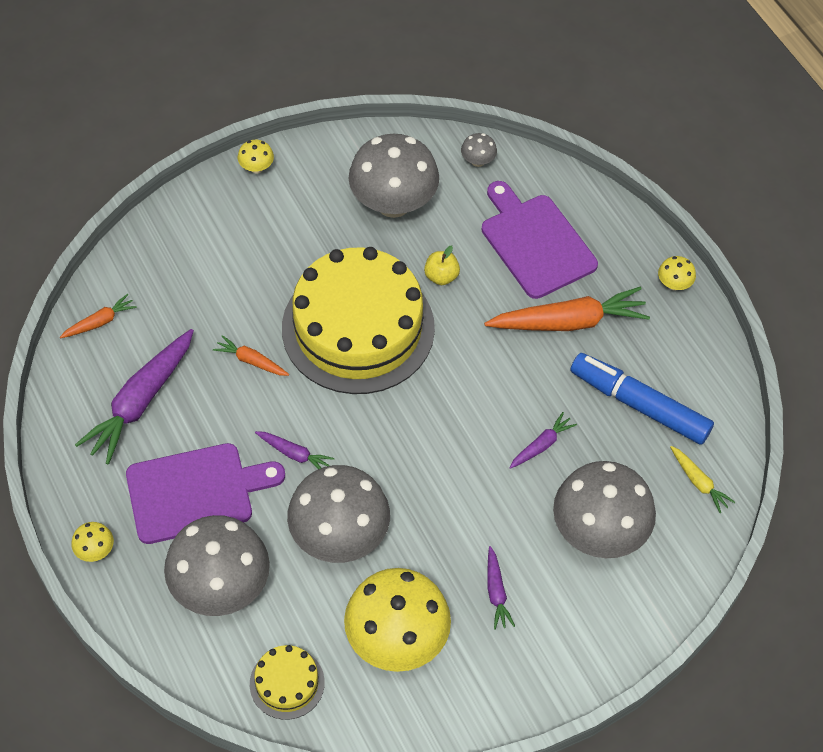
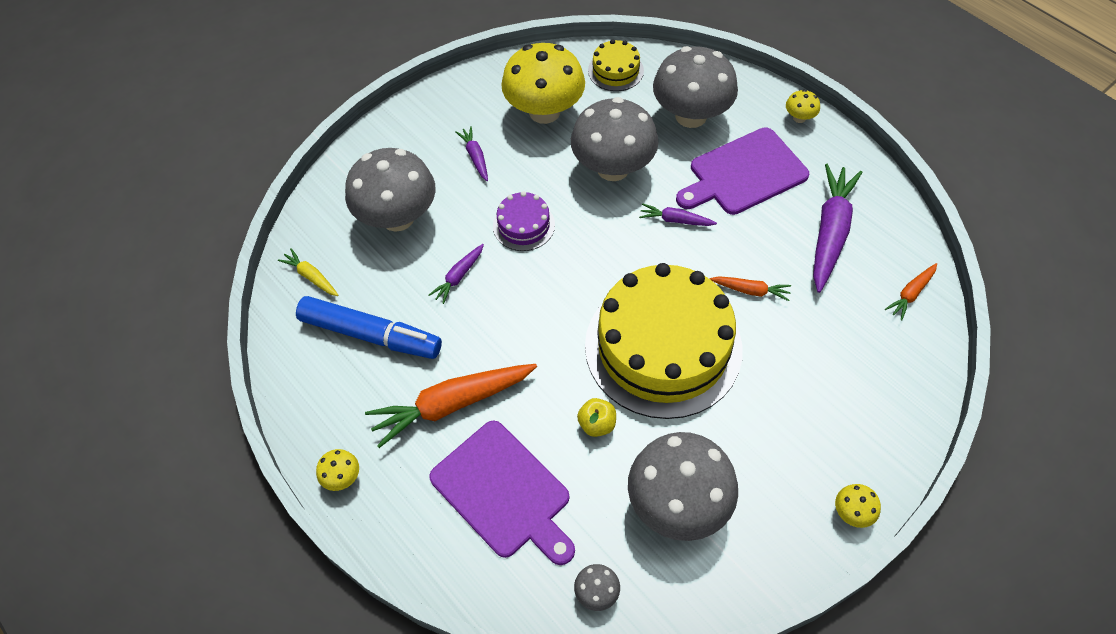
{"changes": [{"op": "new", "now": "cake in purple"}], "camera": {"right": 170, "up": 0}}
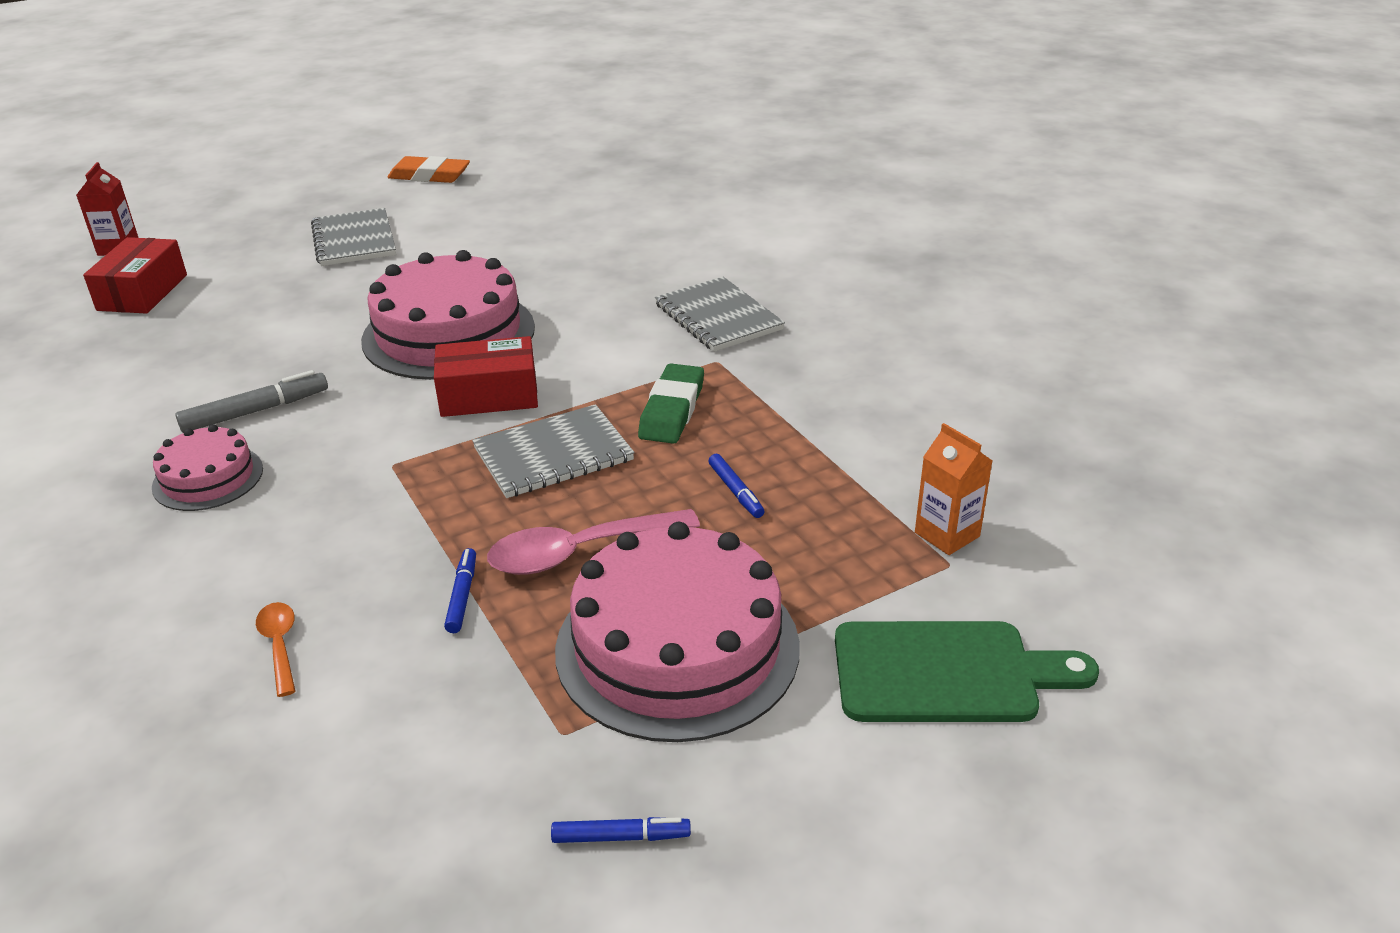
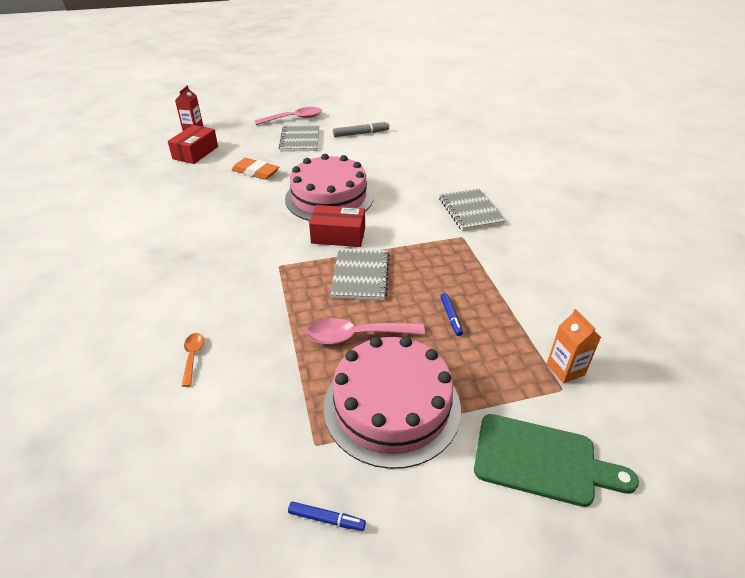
{"changes": [{"op": "shifted", "was": "eraser in orange"}, {"op": "gone", "was": "eraser in green"}, {"op": "shifted", "was": "marker in grey"}, {"op": "rotated", "was": "notebook in grey (no. 2 from left)", "clockwise": -75}, {"op": "gone", "was": "cake in pink (no. 1 from left)"}, {"op": "gone", "was": "marker in blue (no. 1 from left)"}, {"op": "new", "now": "spoon in pink (no. 1 from left)"}], "camera": {"right": 15, "up": 5}}
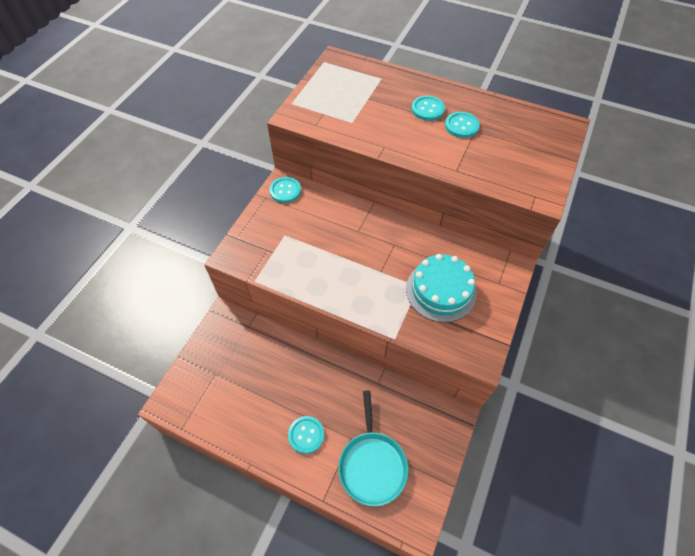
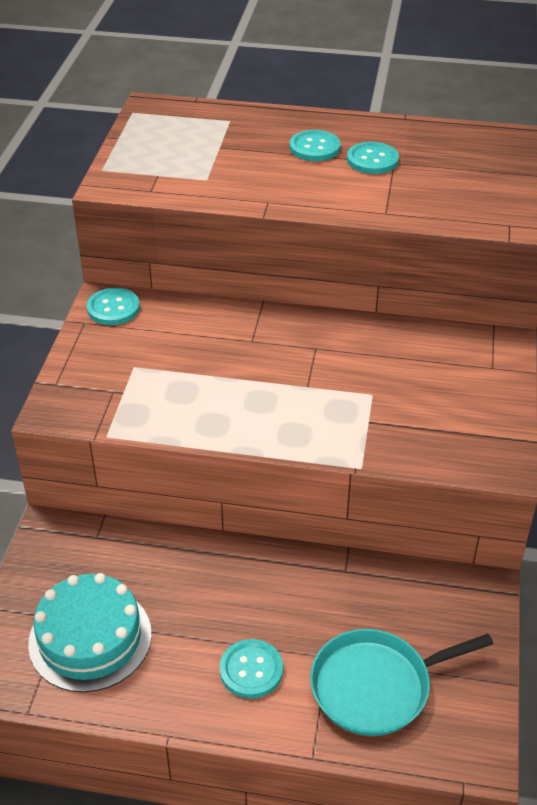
{"changes": [{"op": "shifted", "was": "cake in turquoise"}, {"op": "rotated", "was": "pan in turquoise", "clockwise": 90}], "camera": {"right": -15, "up": -15}}
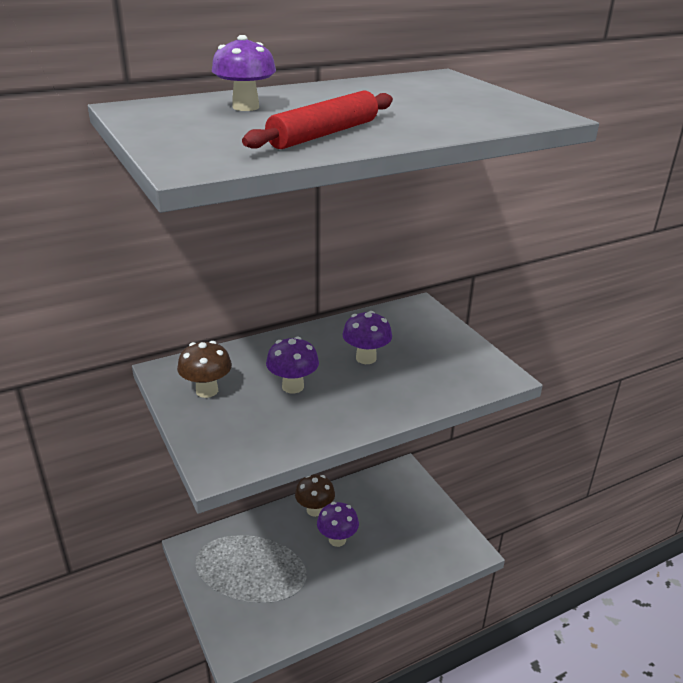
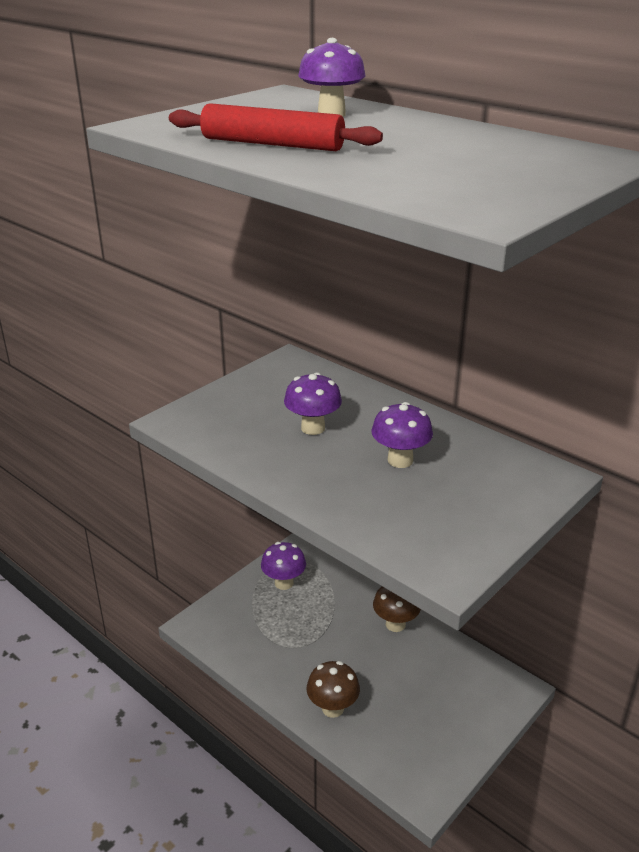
{"changes": [{"op": "shifted", "was": "mushroom in brown (no. 1 from left)"}, {"op": "shifted", "was": "mushroom in purple (no. 3 from left in the first image)", "now": "mushroom in purple (no. 1 from left)"}], "camera": {"right": 70, "up": 0}}
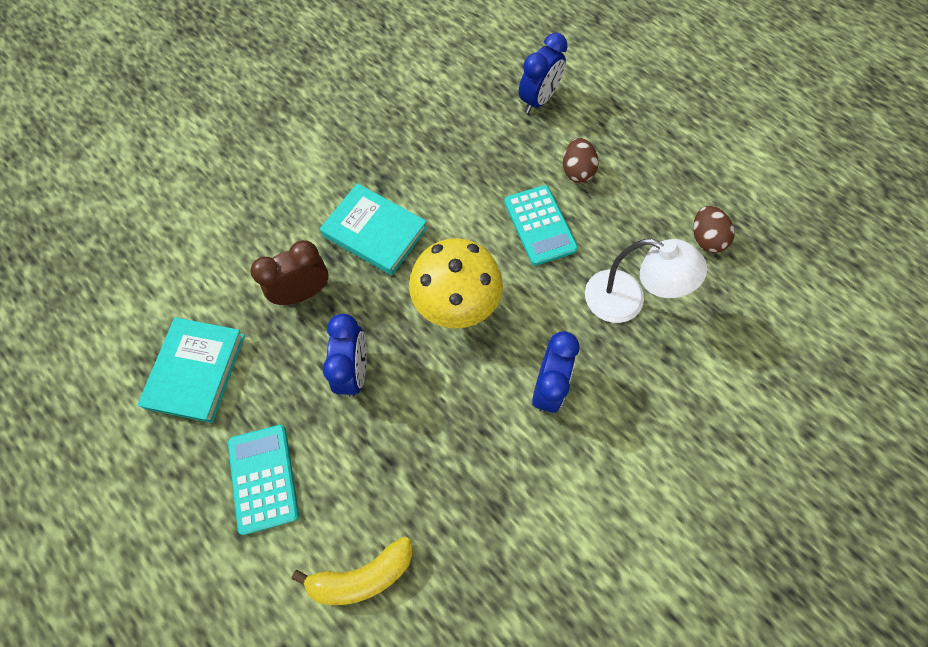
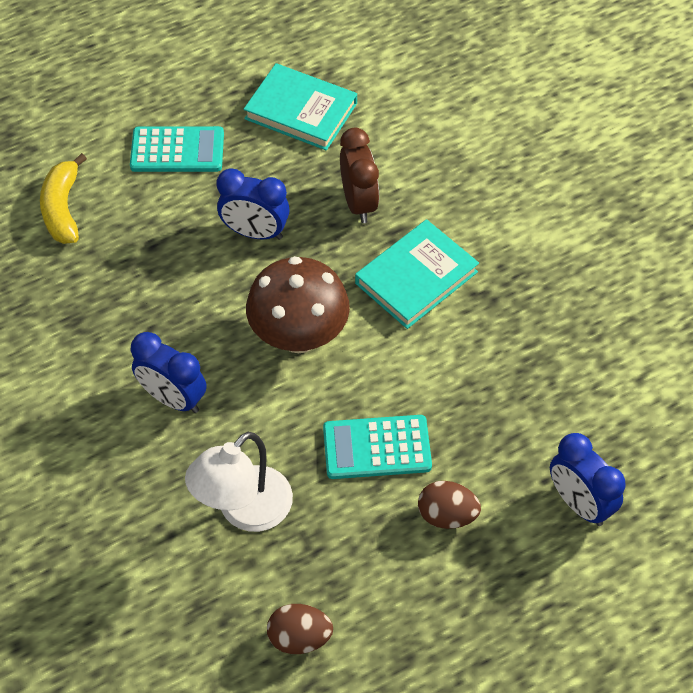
{"changes": [{"op": "repainted", "was": "mushroom in yellow", "now": "mushroom in brown"}], "camera": {"right": 105, "up": -10}}
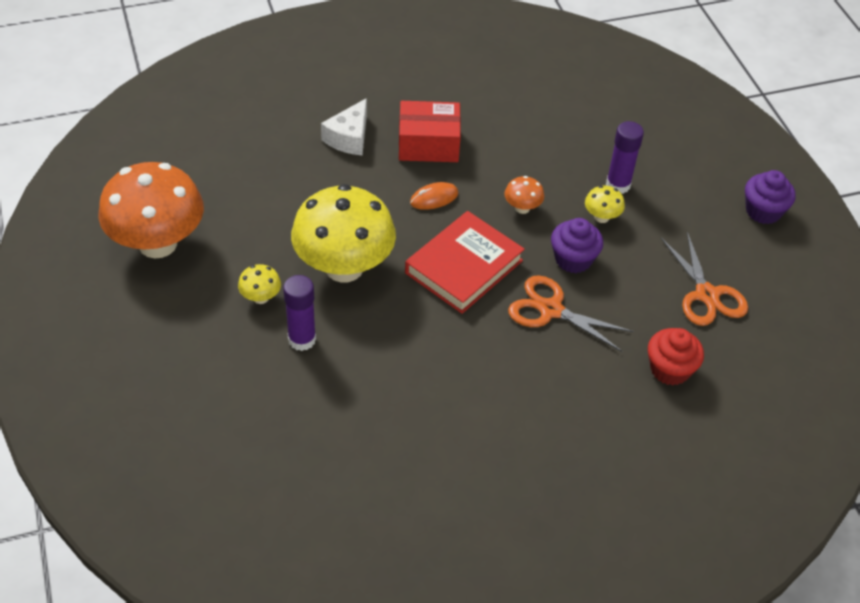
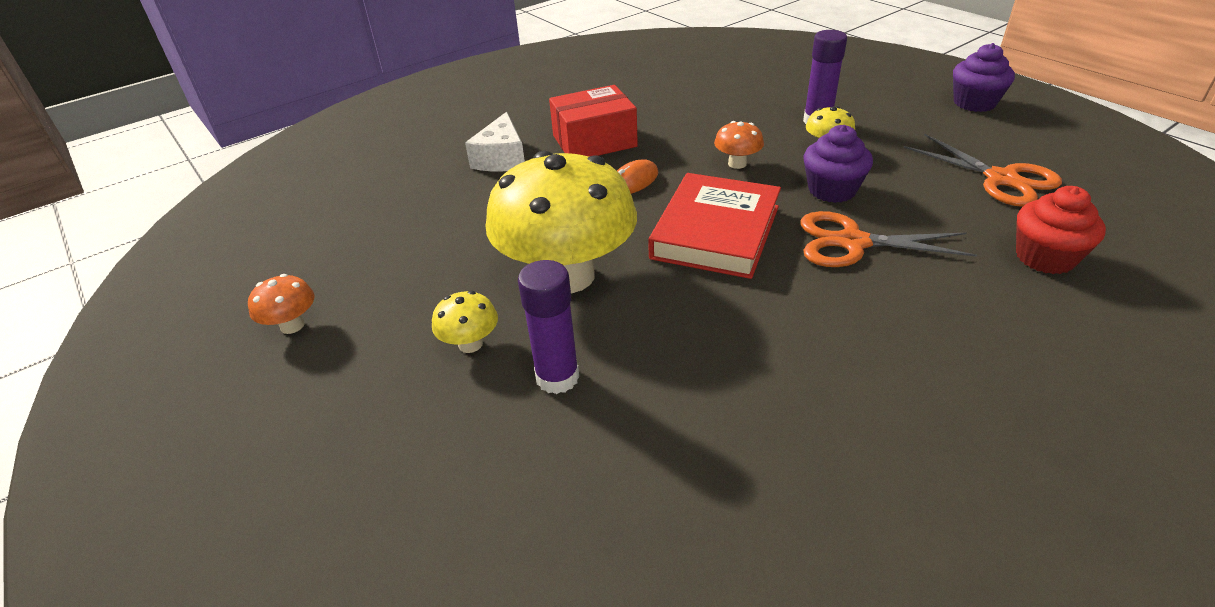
{"changes": [{"op": "scaled", "was": "mushroom in orange (no. 1 from left)", "ratio": 0.41}], "camera": {"right": -15, "up": -10}}
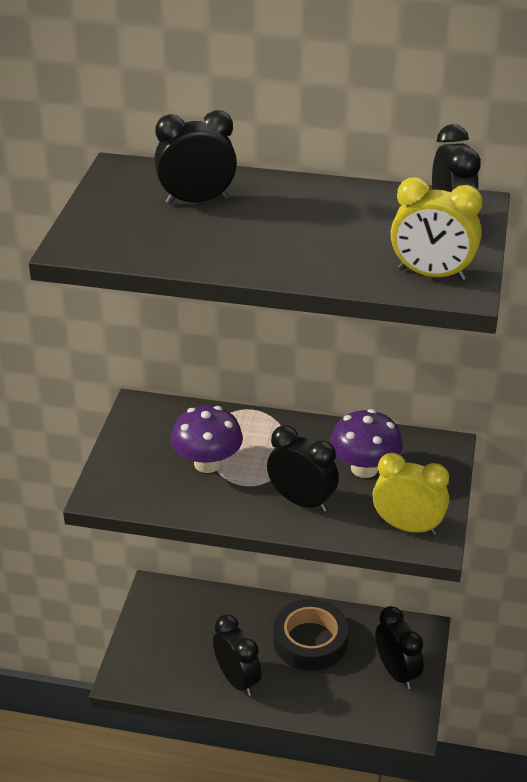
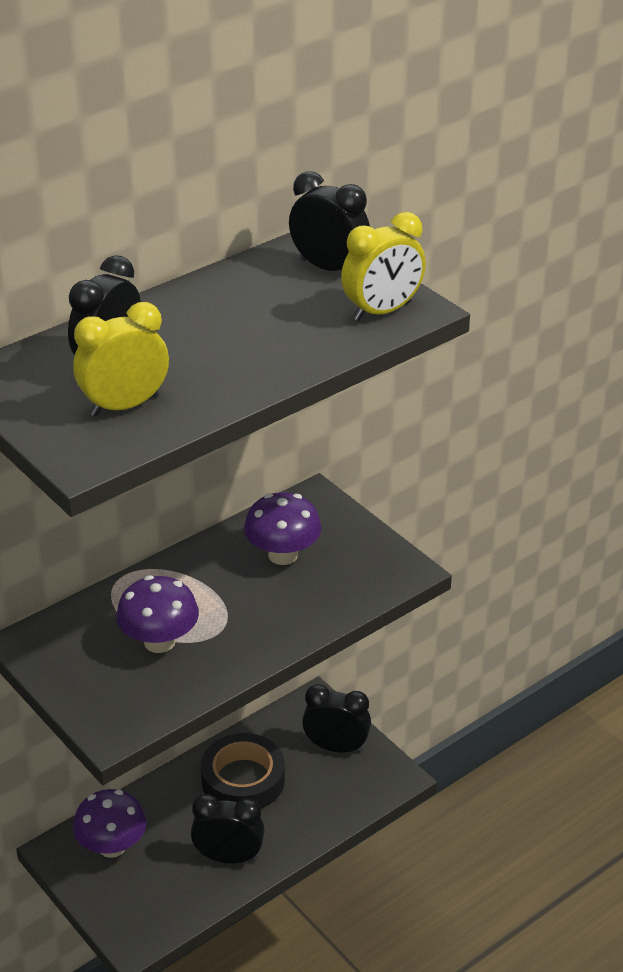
{"changes": [{"op": "gone", "was": "clock in black (no. 3 from left)"}, {"op": "shifted", "was": "clock in yellow (no. 1 from left)"}, {"op": "new", "now": "mushroom in purple (no. 1 from left)"}], "camera": {"right": -50, "up": 0}}
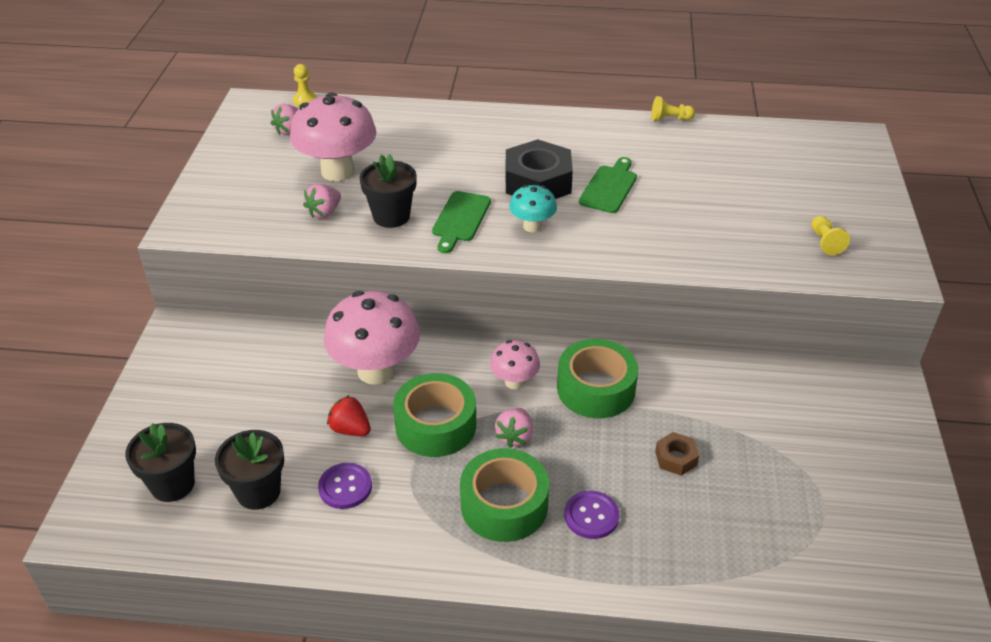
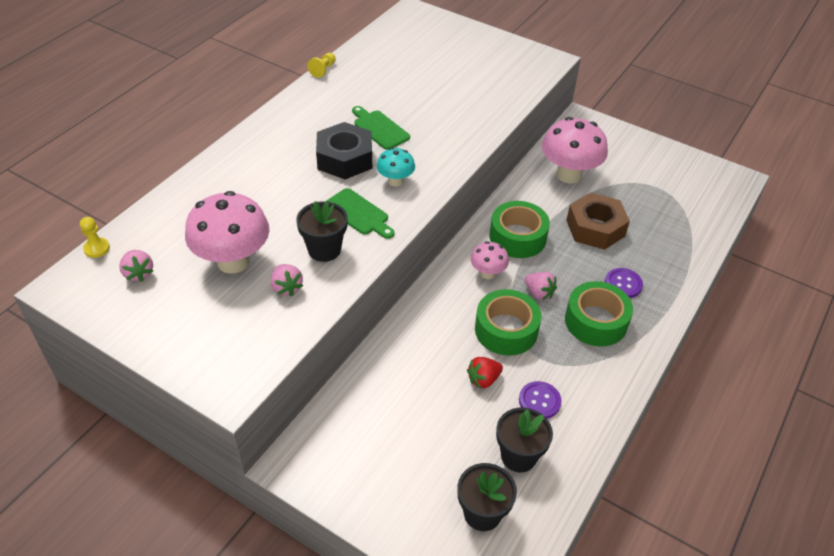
{"changes": [{"op": "gone", "was": "pawn in yellow (no. 3 from left)"}, {"op": "shifted", "was": "mushroom in pink (no. 2 from left in the first image)", "now": "mushroom in pink (no. 3 from left)"}, {"op": "scaled", "was": "nut in brown", "ratio": 2.05}], "camera": {"right": -65, "up": 5}}
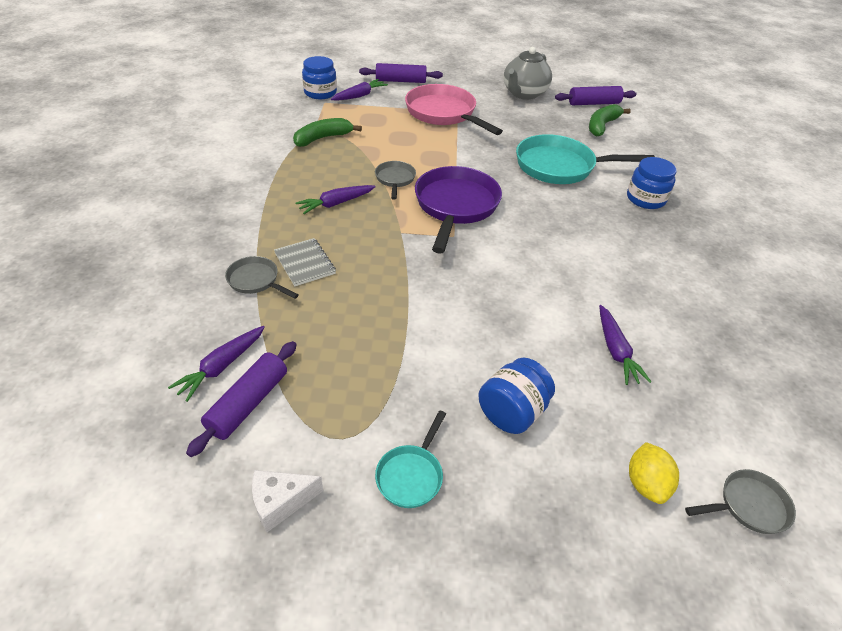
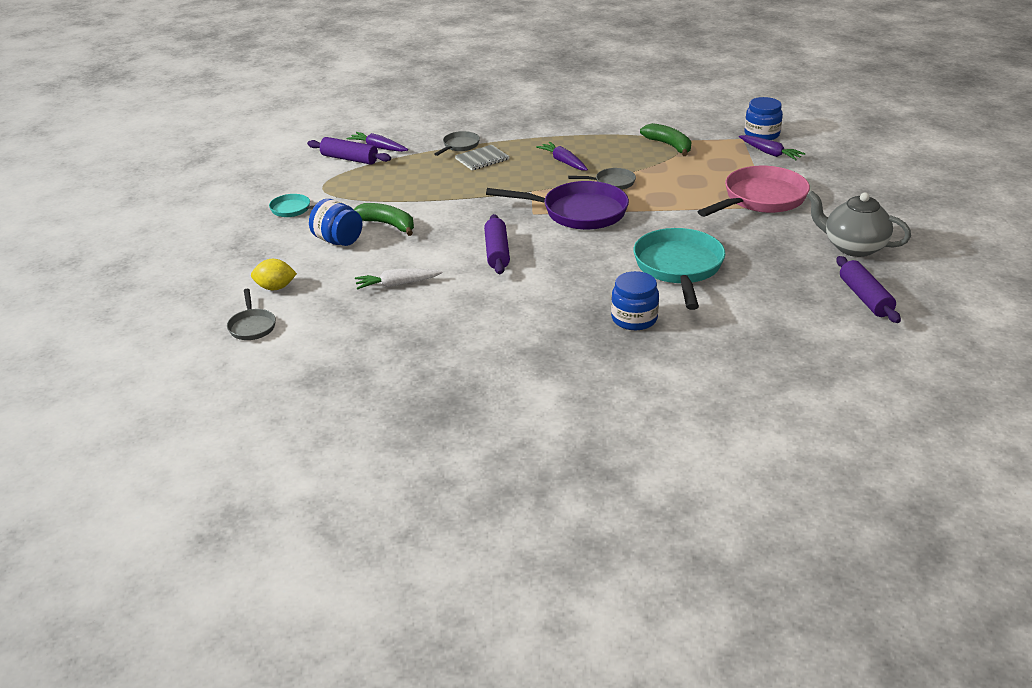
{"changes": [{"op": "shifted", "was": "rolling pin in purple (no. 2 from left)"}, {"op": "shifted", "was": "banana in green (no. 2 from left in the first image)", "now": "banana in green (no. 1 from left)"}, {"op": "repainted", "was": "carrot in purple (no. 4 from left)", "now": "carrot in white"}, {"op": "gone", "was": "cheese in white"}], "camera": {"right": 90, "up": -10}}
